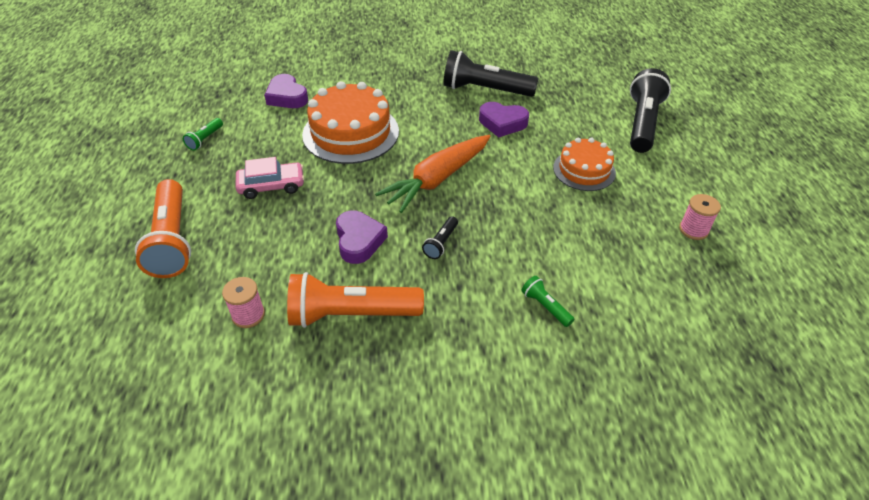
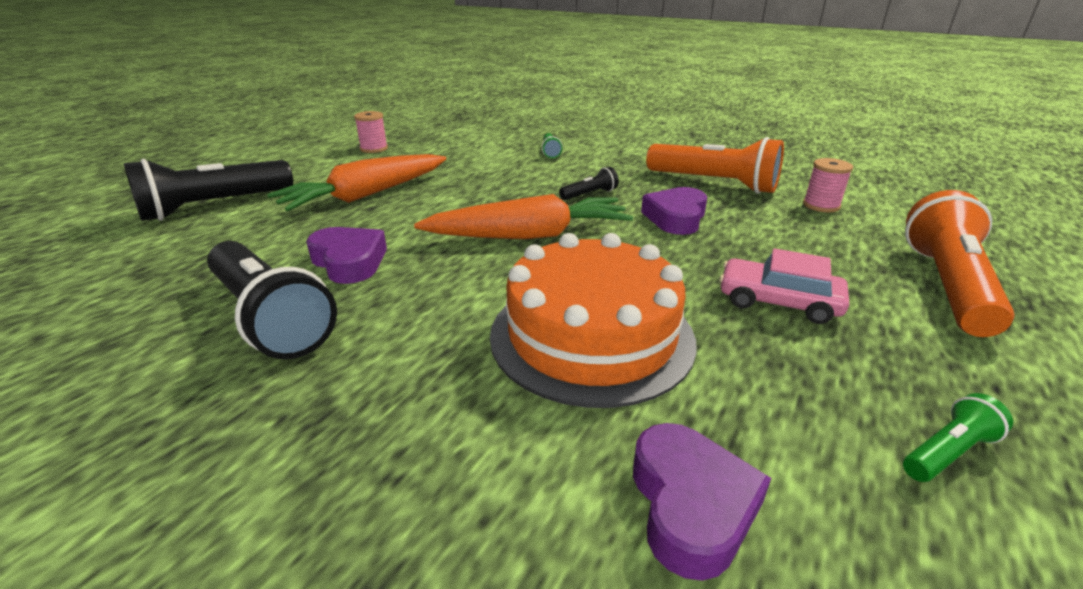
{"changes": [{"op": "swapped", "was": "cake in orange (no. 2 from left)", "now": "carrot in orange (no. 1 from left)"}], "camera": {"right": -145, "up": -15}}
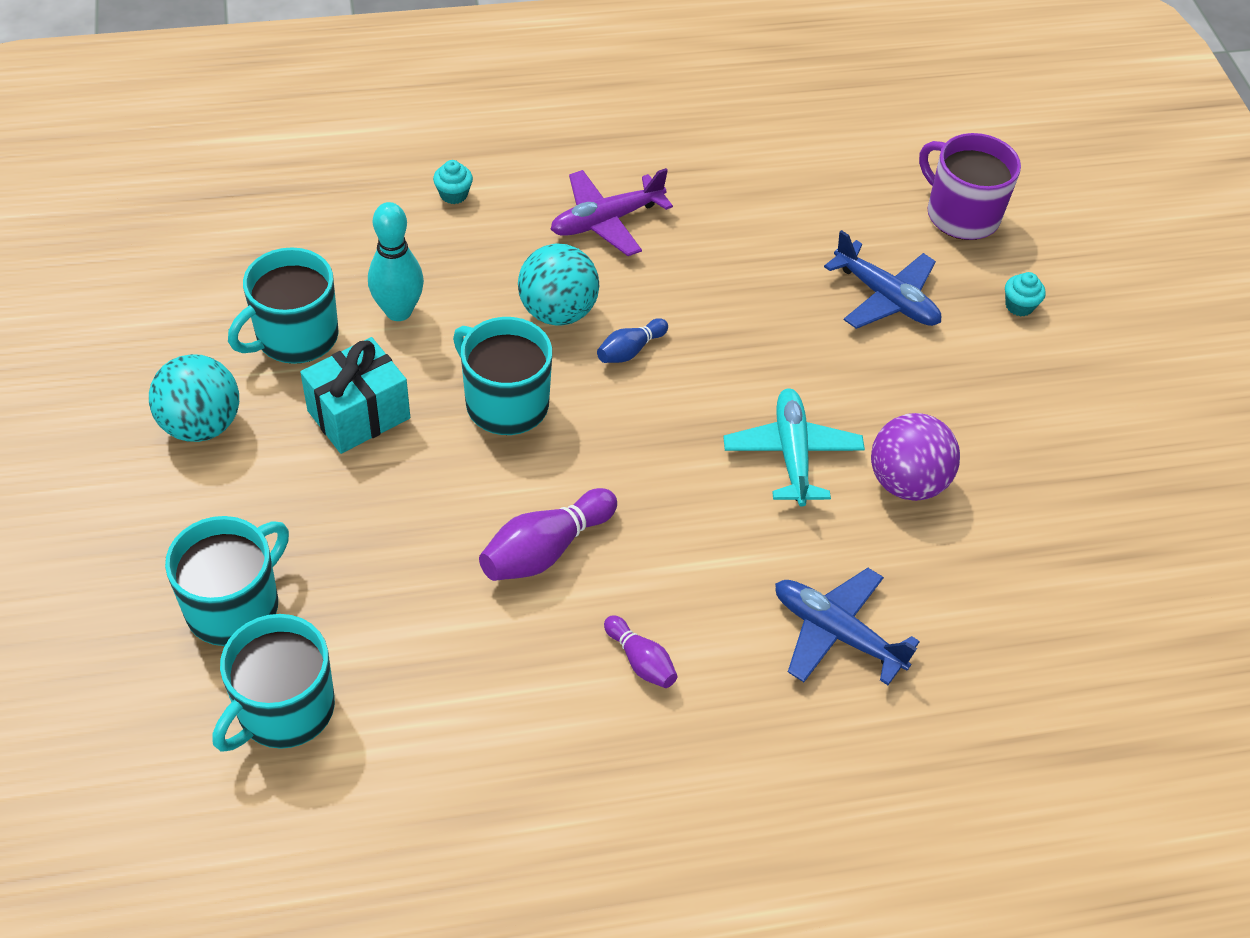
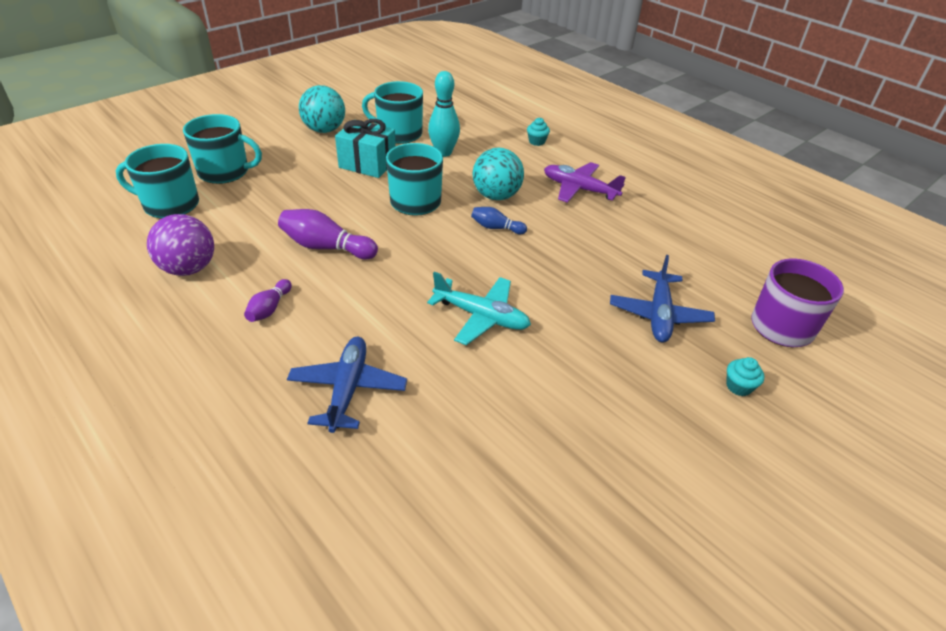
{"changes": [{"op": "rotated", "was": "plane in turquoise", "clockwise": 60}, {"op": "shifted", "was": "ball in purple"}], "camera": {"right": 60, "up": -10}}
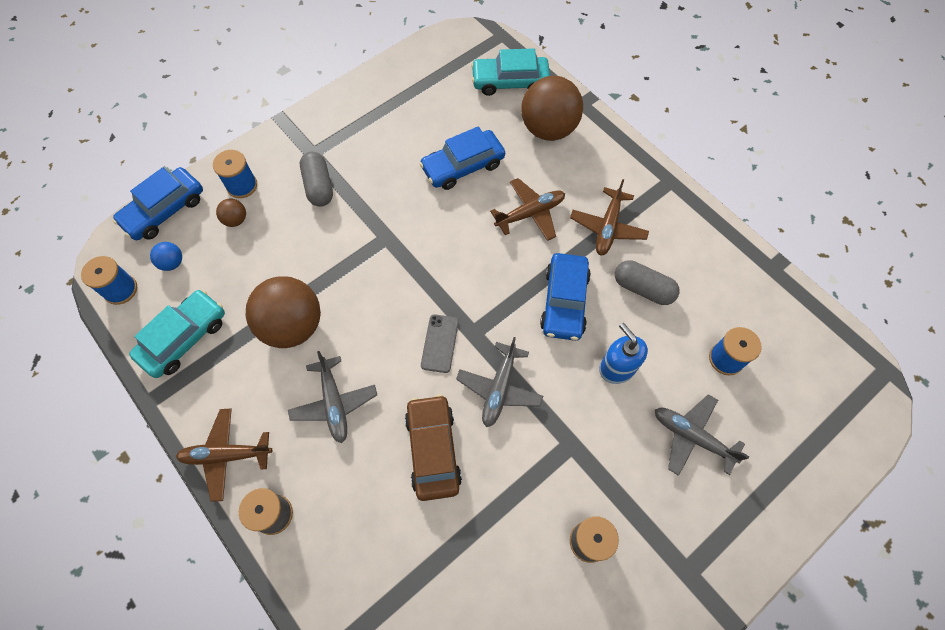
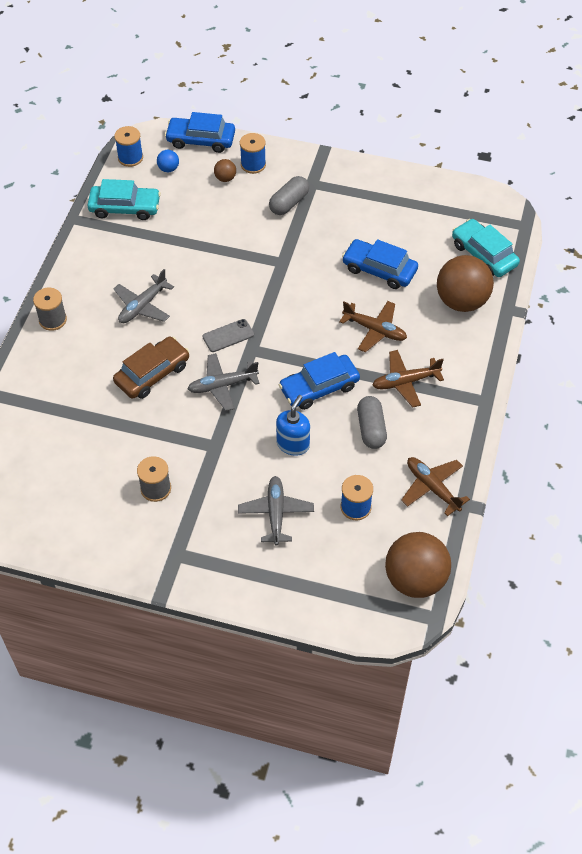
{"changes": [{"op": "shifted", "was": "ball in brown (no. 2 from left)"}, {"op": "shifted", "was": "plane in brown (no. 1 from left in the first image)", "now": "plane in brown (no. 3 from left)"}], "camera": {"right": 55, "up": -10}}
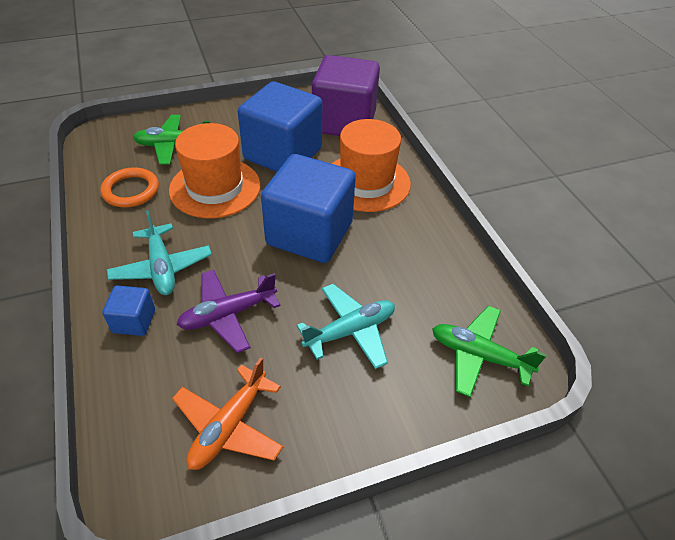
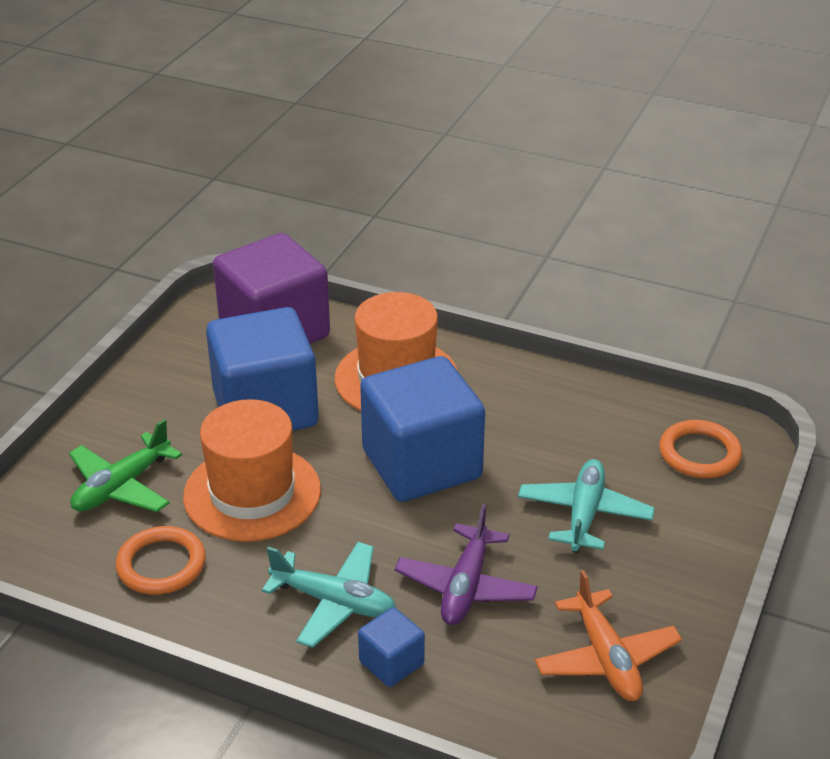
{"changes": [{"op": "swapped", "was": "plane in green (no. 2 from left)", "now": "ring in orange (no. 2 from left)"}], "camera": {"right": -45, "up": -10}}
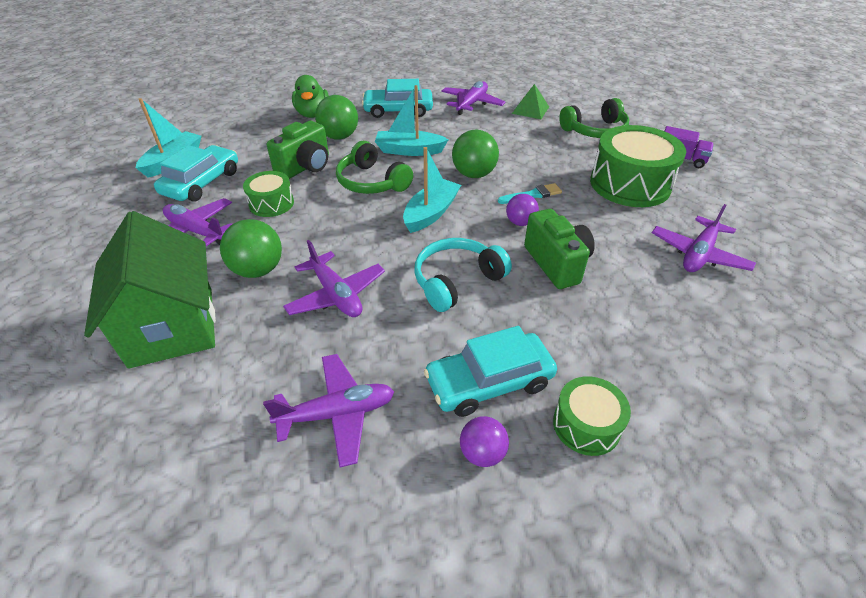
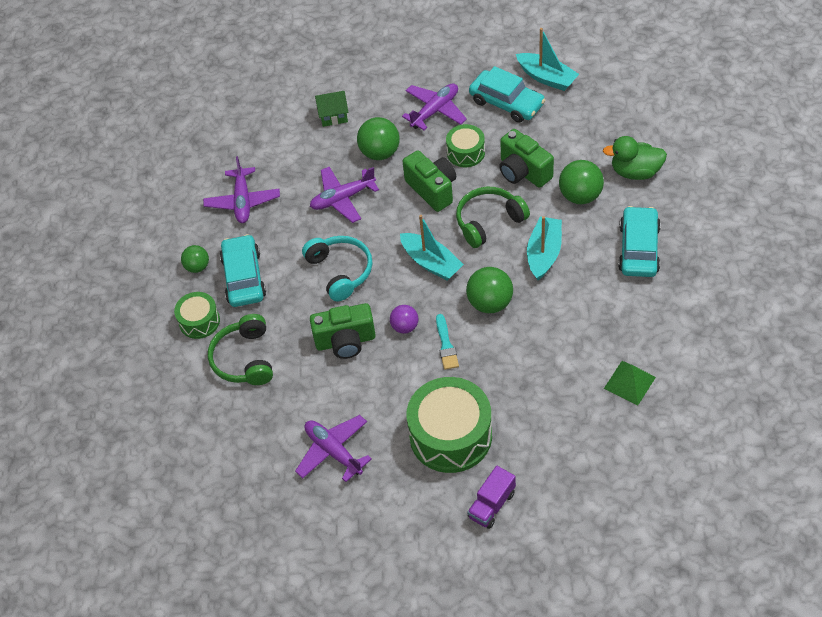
{"changes": [{"op": "gone", "was": "plane in purple (no. 4 from left)"}, {"op": "shifted", "was": "headphones in green (no. 2 from left in the first image)", "now": "headphones in green (no. 1 from left)"}, {"op": "scaled", "was": "house in green", "ratio": 0.46}, {"op": "repainted", "was": "ball in purple (no. 1 from left)", "now": "ball in green (no. 1 from left)"}, {"op": "new", "now": "camera in green (no. 2 from left)"}], "camera": {"right": 105, "up": 10}}
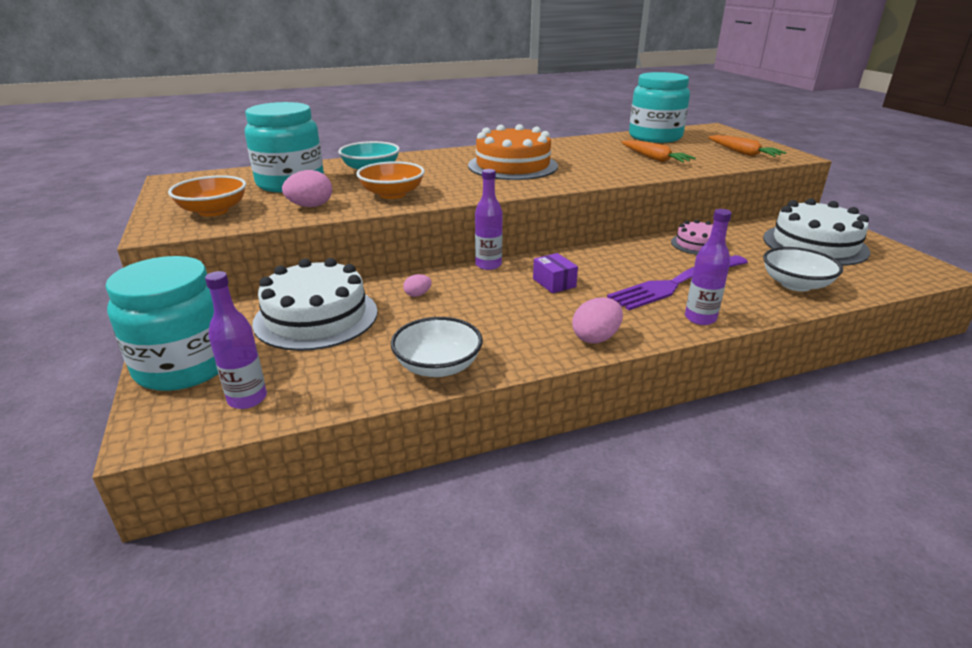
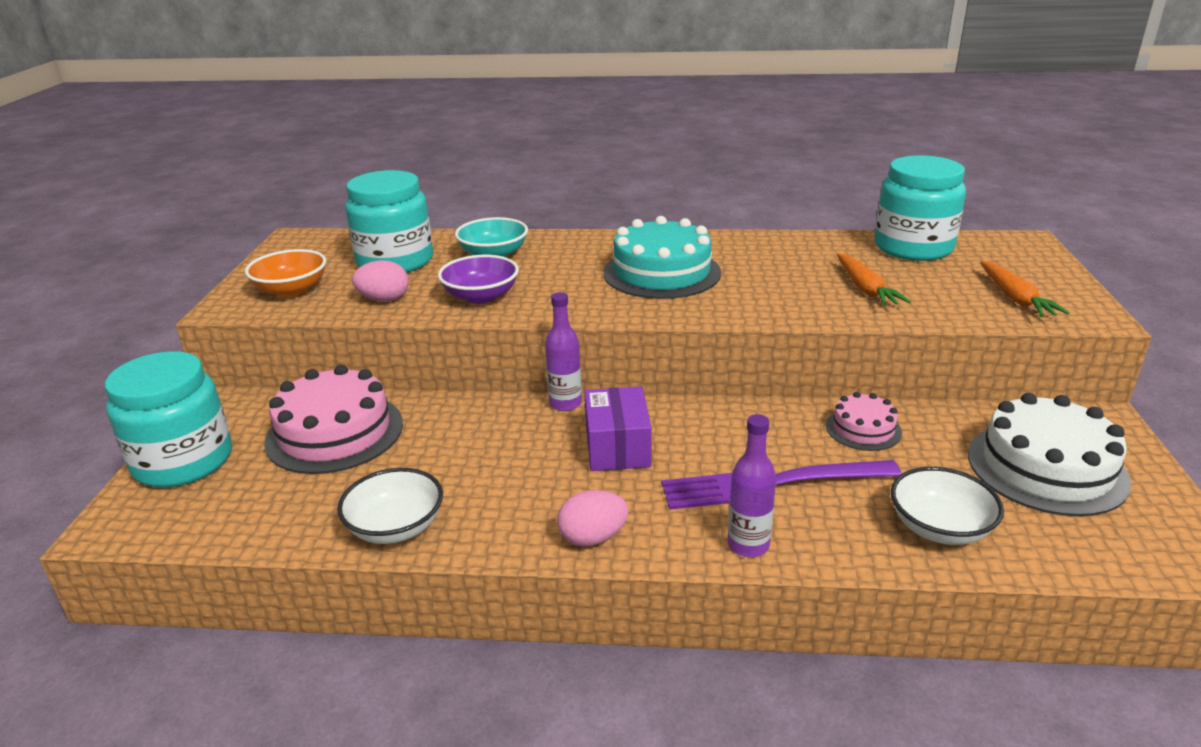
{"changes": [{"op": "repainted", "was": "cake in orange", "now": "cake in turquoise"}, {"op": "repainted", "was": "bowl in orange (no. 2 from left)", "now": "bowl in purple"}, {"op": "scaled", "was": "box in purple", "ratio": 1.62}, {"op": "repainted", "was": "cake in white (no. 1 from left)", "now": "cake in pink (no. 1 from left)"}, {"op": "gone", "was": "bottle in purple (no. 1 from left)"}, {"op": "gone", "was": "egg in pink (no. 2 from left)"}], "camera": {"right": 25, "up": 0}}
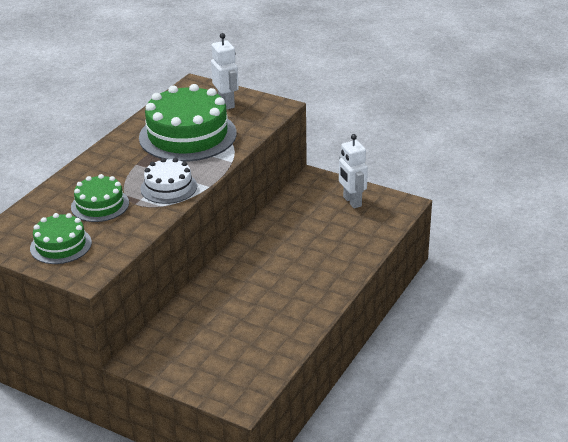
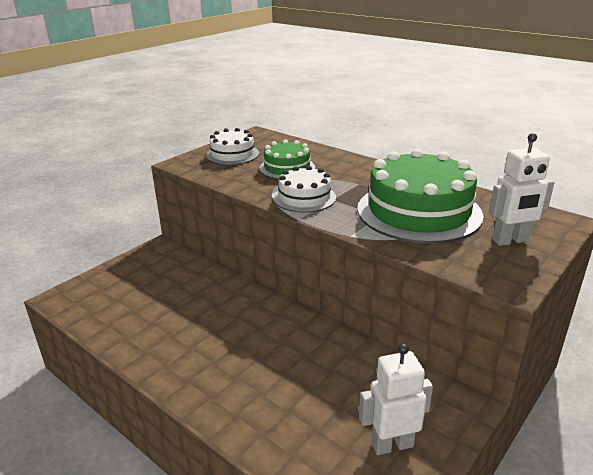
{"changes": [{"op": "repainted", "was": "cake in green (no. 1 from left)", "now": "cake in white (no. 1 from left)"}], "camera": {"right": 100, "up": -5}}
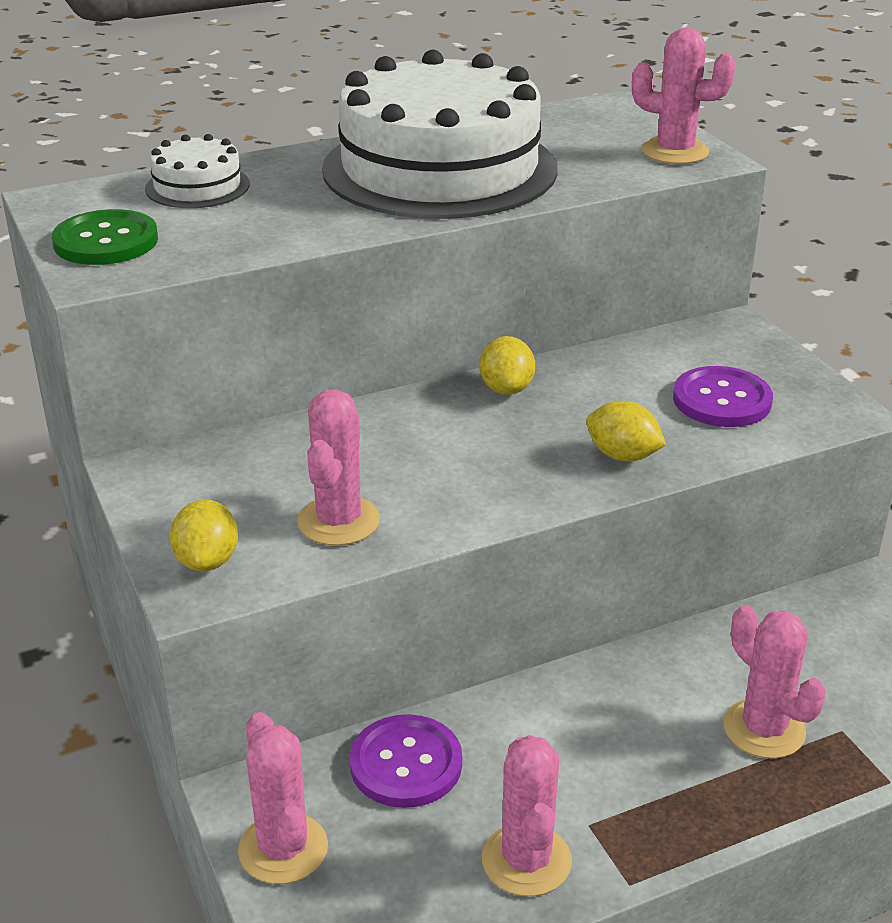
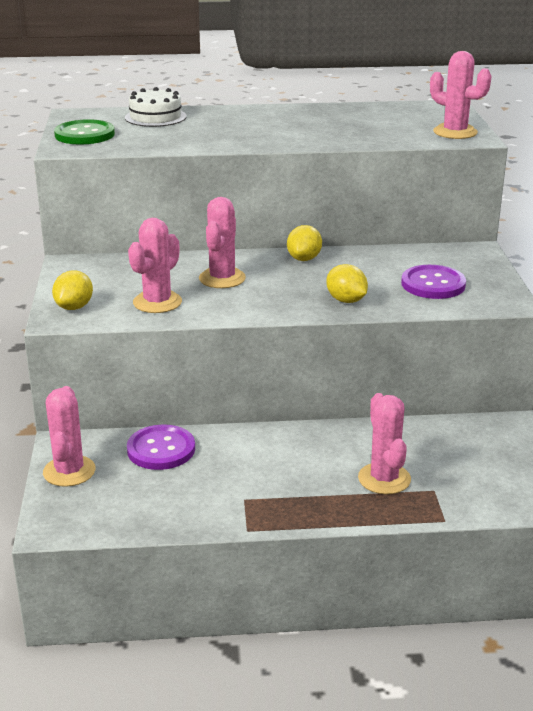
{"changes": [{"op": "gone", "was": "cake in white (no. 2 from left)"}, {"op": "shifted", "was": "cactus in pink (no. 3 from left)"}], "camera": {"right": 20, "up": -5}}
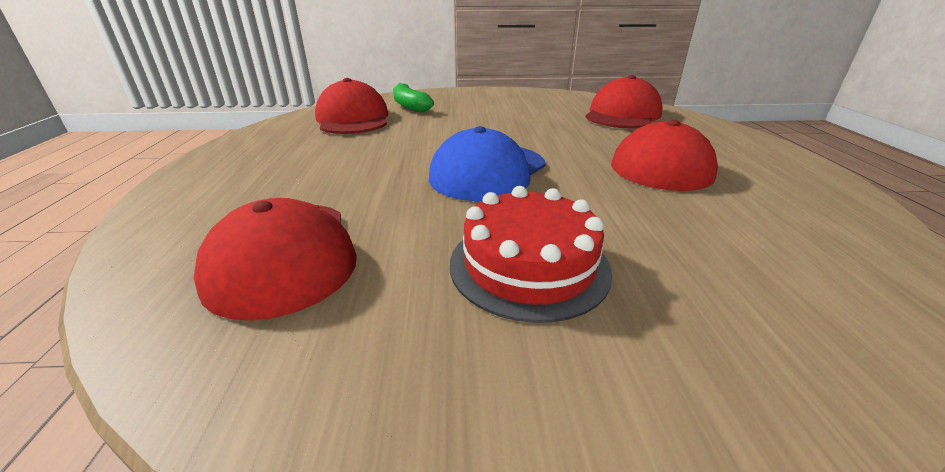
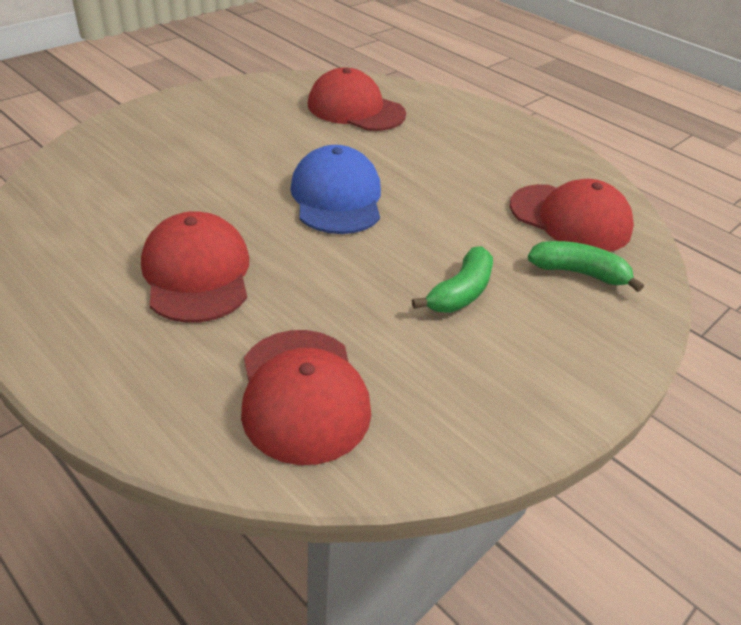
{"changes": [{"op": "gone", "was": "cake in red"}, {"op": "new", "now": "banana in green (no. 1 from left)"}], "camera": {"right": 135, "up": 10}}
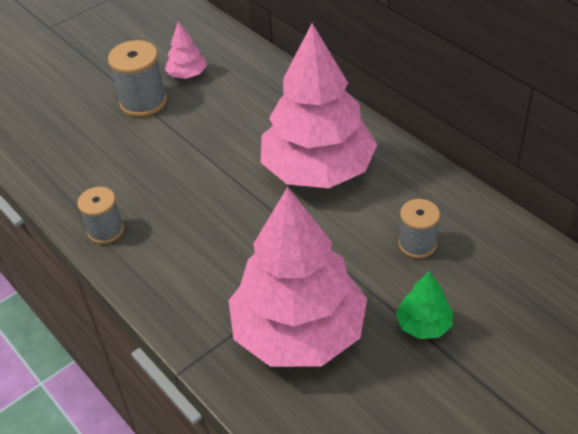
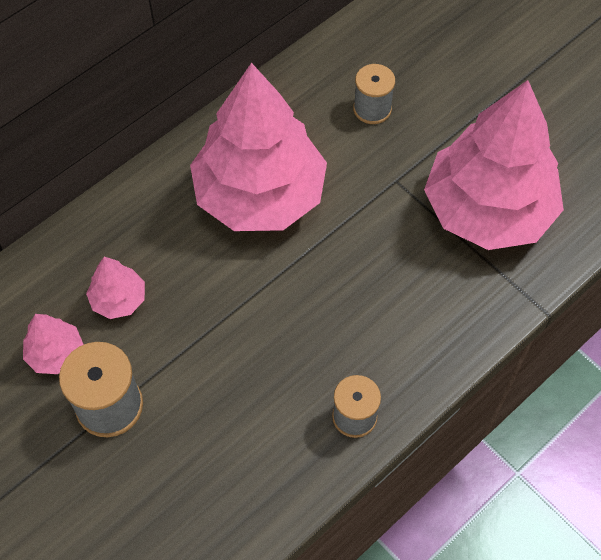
{"changes": [{"op": "gone", "was": "tree in green"}, {"op": "new", "now": "tree in pink (no. 2 from left)"}], "camera": {"right": -95, "up": 15}}
